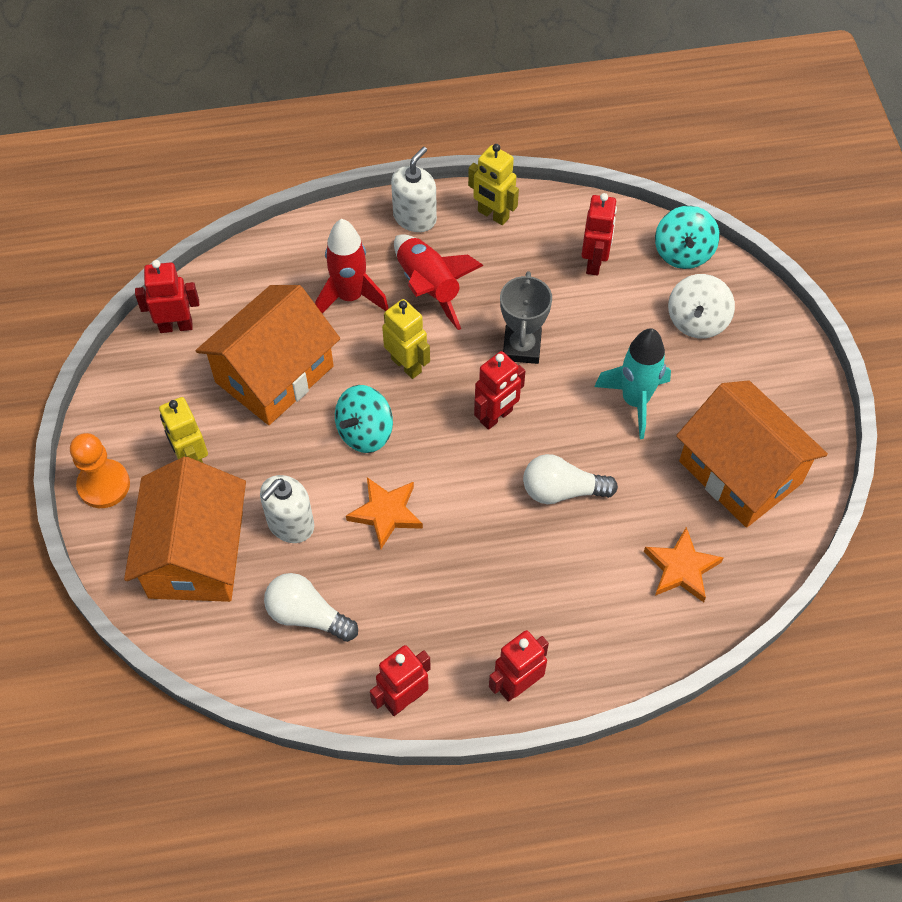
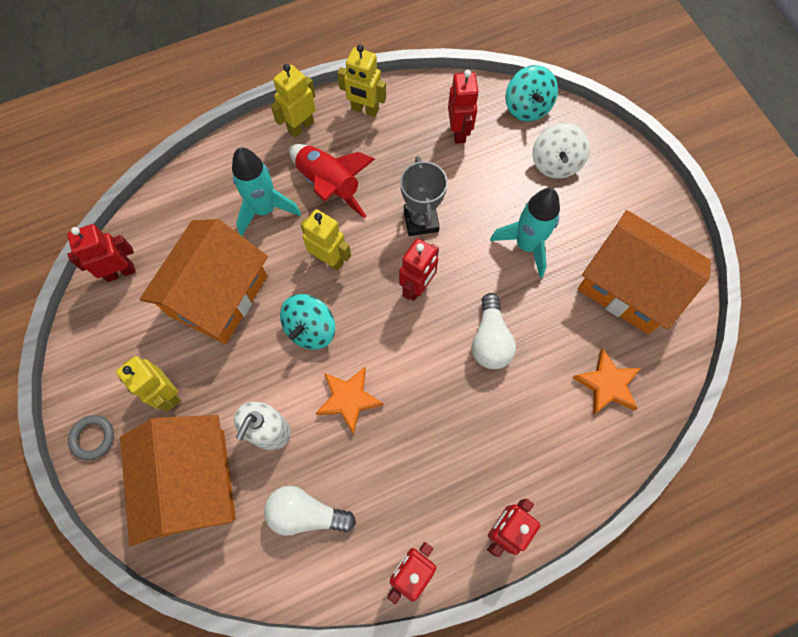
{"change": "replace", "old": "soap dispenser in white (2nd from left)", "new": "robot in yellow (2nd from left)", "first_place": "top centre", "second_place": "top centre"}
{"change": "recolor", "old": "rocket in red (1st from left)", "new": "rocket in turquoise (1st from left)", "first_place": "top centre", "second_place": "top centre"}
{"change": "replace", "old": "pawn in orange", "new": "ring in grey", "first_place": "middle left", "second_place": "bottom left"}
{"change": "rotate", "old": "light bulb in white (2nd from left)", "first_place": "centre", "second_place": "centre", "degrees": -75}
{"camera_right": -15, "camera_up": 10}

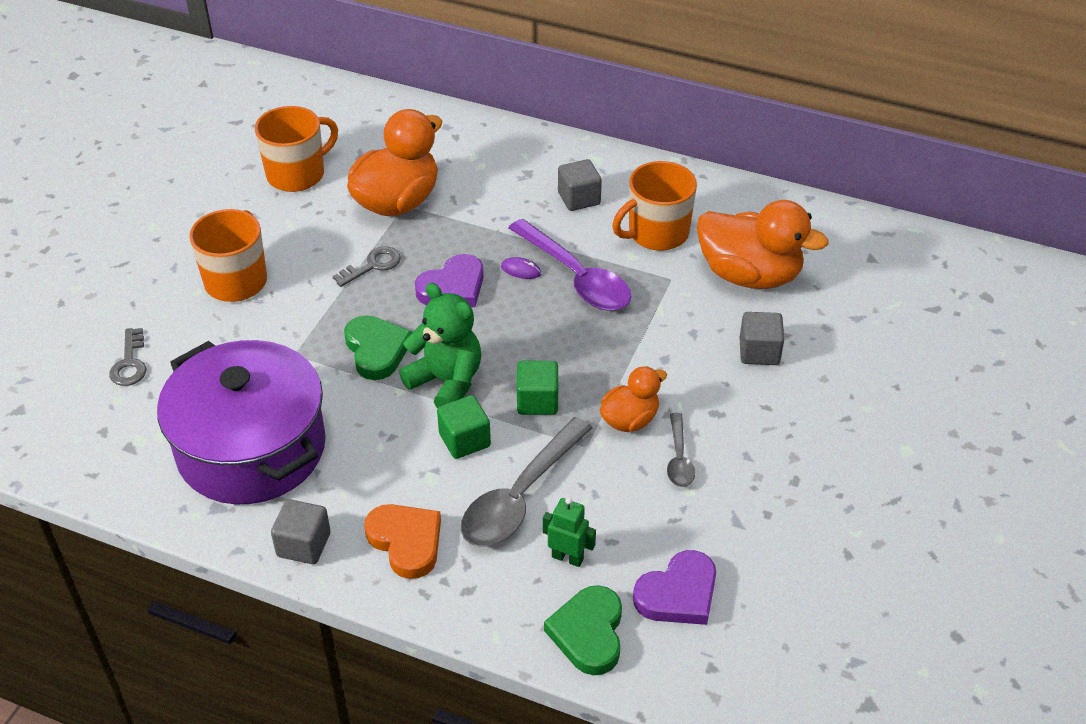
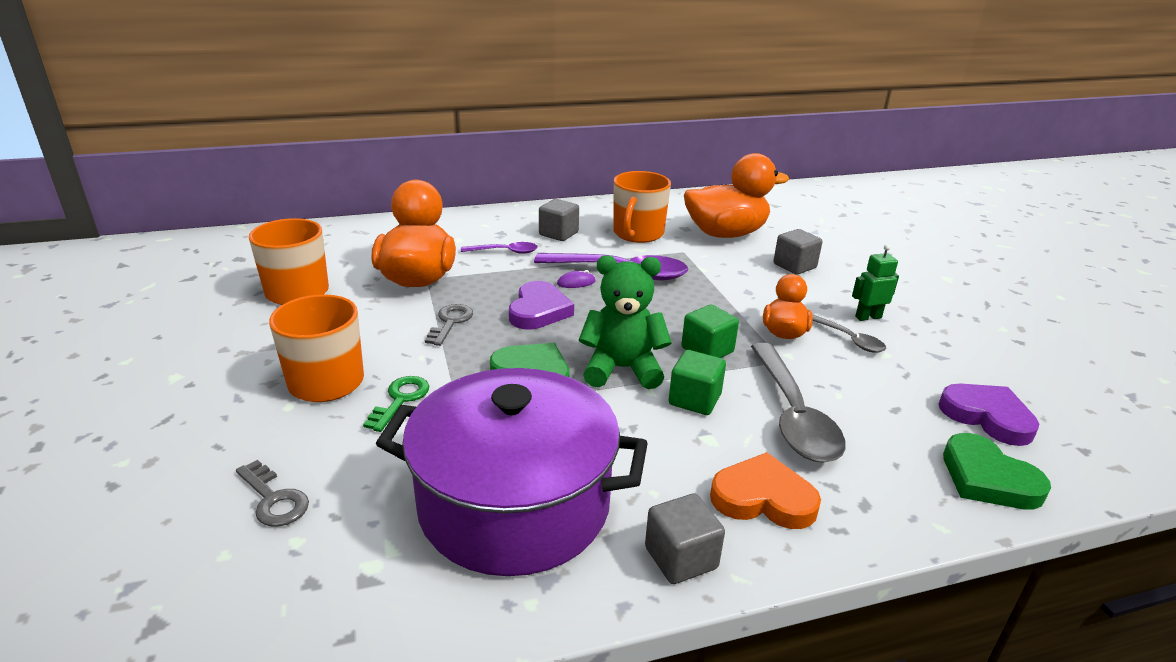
{"change": "move", "old": "robot in green", "first_place": "bottom centre", "second_place": "middle right"}
{"change": "rotate", "old": "heart in purple (2nd from left)", "first_place": "bottom centre", "second_place": "middle right", "degrees": -60}
{"change": "insert", "new": "spoon in purple (1st from left)", "second_place": "centre"}
{"change": "insert", "new": "key in green", "second_place": "centre"}
{"camera_right": -40, "camera_up": -15}

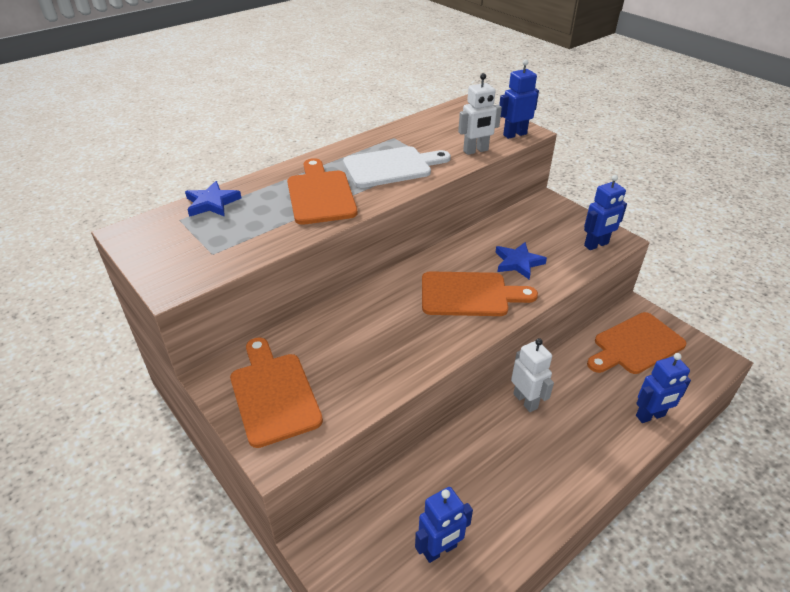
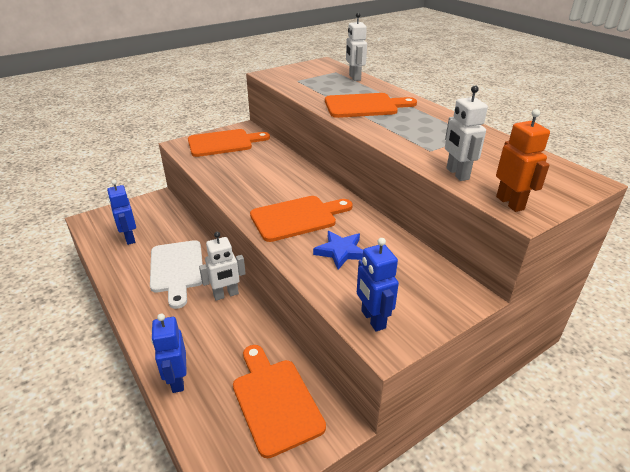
{"change": "recolor", "old": "robot in blue (2nd from left)", "new": "robot in orange", "first_place": "top centre", "second_place": "middle right"}
{"change": "move", "old": "cutting board in white", "first_place": "top centre", "second_place": "middle left"}
{"change": "replace", "old": "star in blue (1st from left)", "new": "robot in white (2nd from left)", "first_place": "middle left", "second_place": "top centre"}
{"change": "rotate", "old": "cutting board in orange (3rd from left)", "first_place": "centre", "second_place": "centre", "degrees": -120}
{"camera_right": 95, "camera_up": -5}

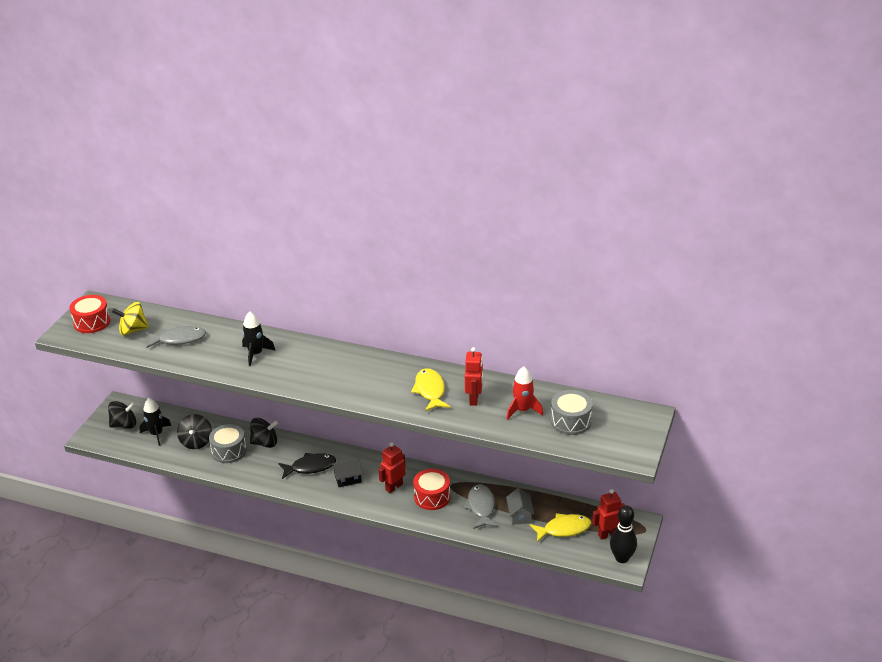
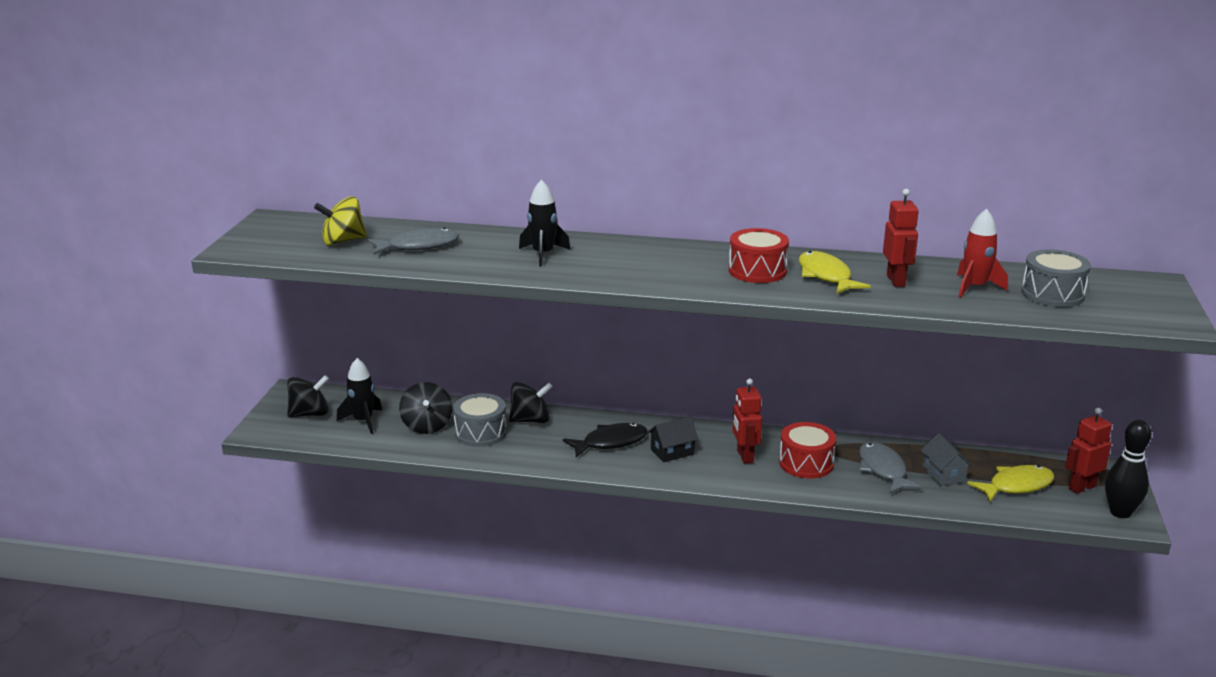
{"change": "move", "old": "drum in red (1st from left)", "first_place": "middle left", "second_place": "centre"}
{"change": "rotate", "old": "robot in red (1st from left)", "first_place": "bottom centre", "second_place": "centre", "degrees": -45}
{"camera_right": -10, "camera_up": -10}

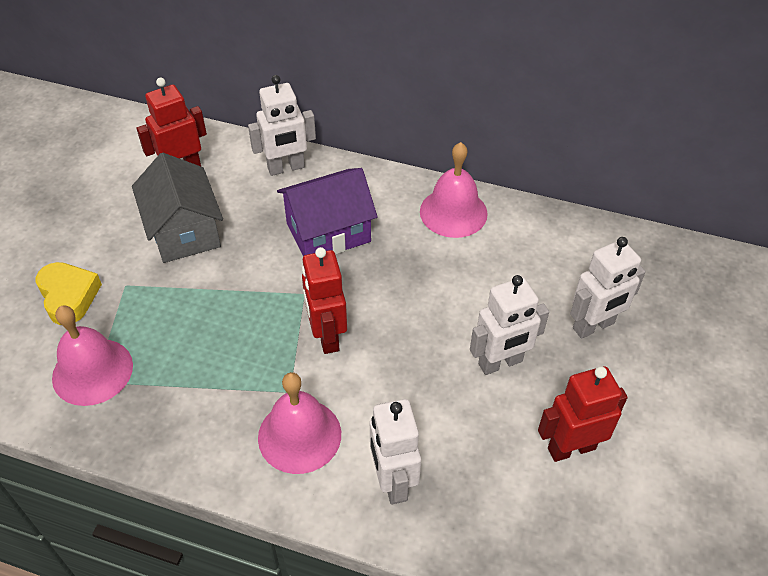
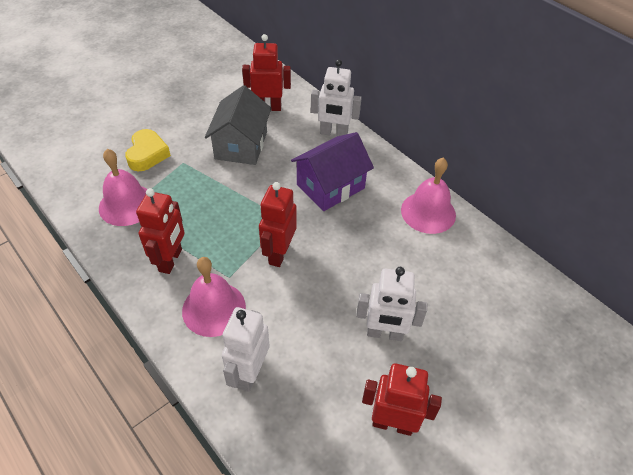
{"change": "rotate", "old": "house in purple", "first_place": "centre", "second_place": "centre", "degrees": -45}
{"change": "delete", "old": "robot in white (4th from left)", "first_place": "middle right"}
{"change": "insert", "new": "robot in red (1st from left)", "second_place": "middle left"}
{"camera_right": 30, "camera_up": 0}

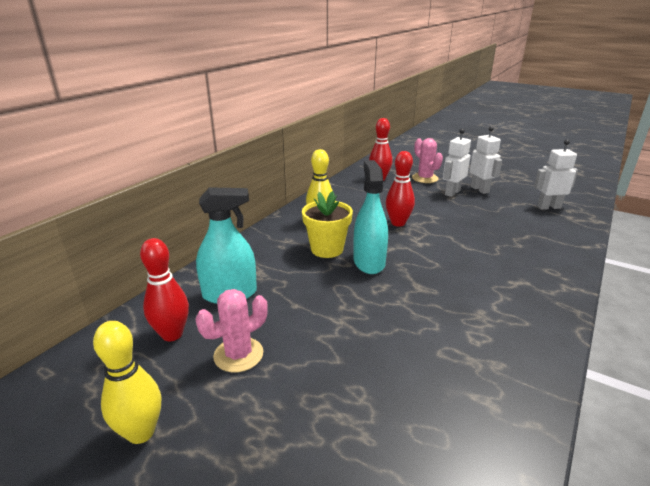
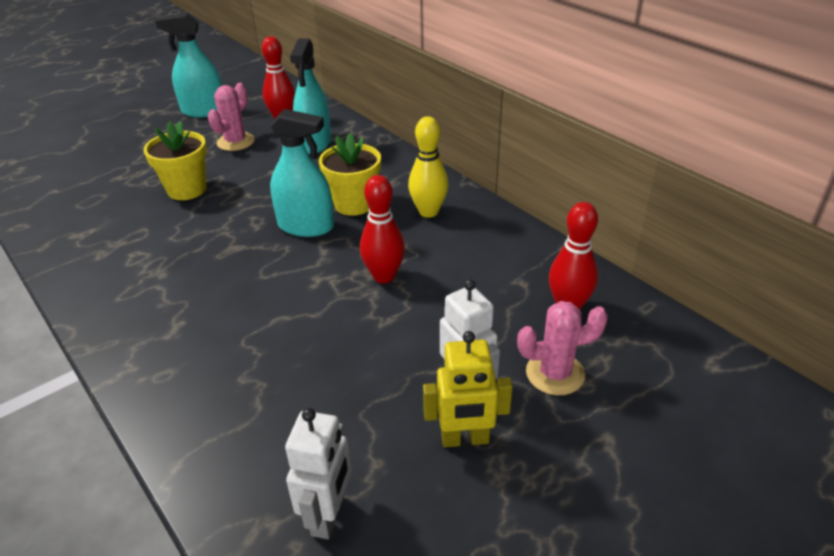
{"change": "recolor", "old": "robot in white (2nd from left)", "new": "robot in yellow", "first_place": "top right", "second_place": "bottom centre"}
{"change": "rotate", "old": "cactus in pink (1st from left)", "first_place": "bottom centre", "second_place": "top left", "degrees": 45}
{"change": "replace", "old": "bowling pin in yellow (1st from left)", "new": "spray bottle in turquoise (1st from left)", "first_place": "bottom left", "second_place": "top left"}
{"change": "insert", "new": "flower pot in yellow (1st from left)", "second_place": "top left"}
{"camera_right": 110, "camera_up": 10}

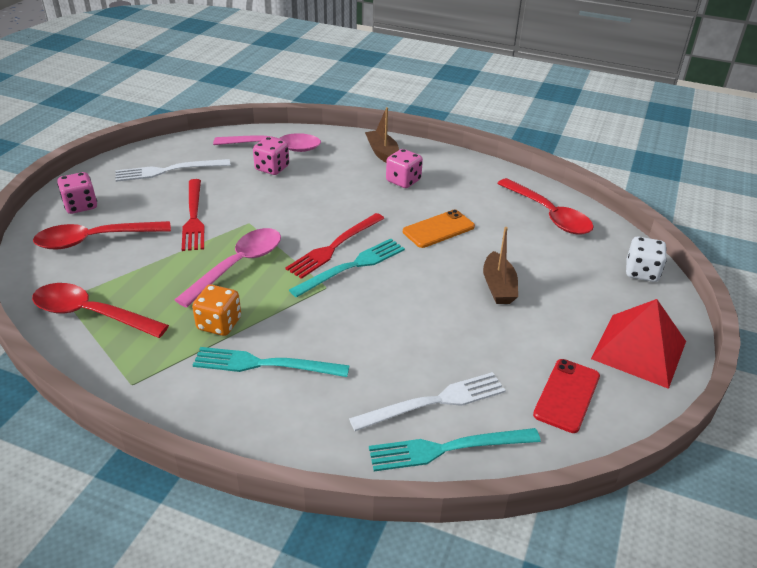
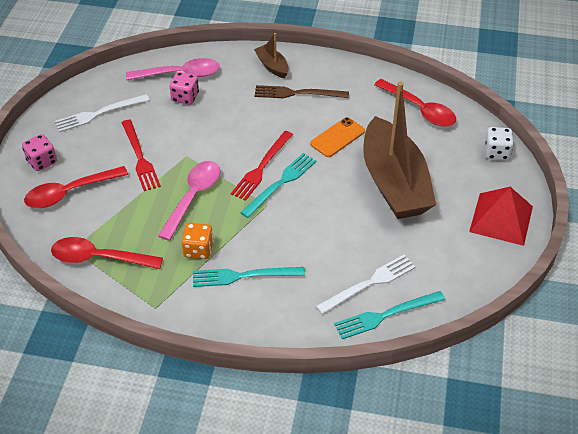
{"change": "replace", "old": "dice in pink (3rd from left)", "new": "fork in brown", "first_place": "top centre", "second_place": "top centre"}
{"change": "resize", "old": "boat in brown (2nd from left)", "first_place": "centre", "second_place": "middle right", "factor": 2.35}
{"change": "delete", "old": "phone in red", "first_place": "bottom right"}
{"camera_right": -10, "camera_up": 10}

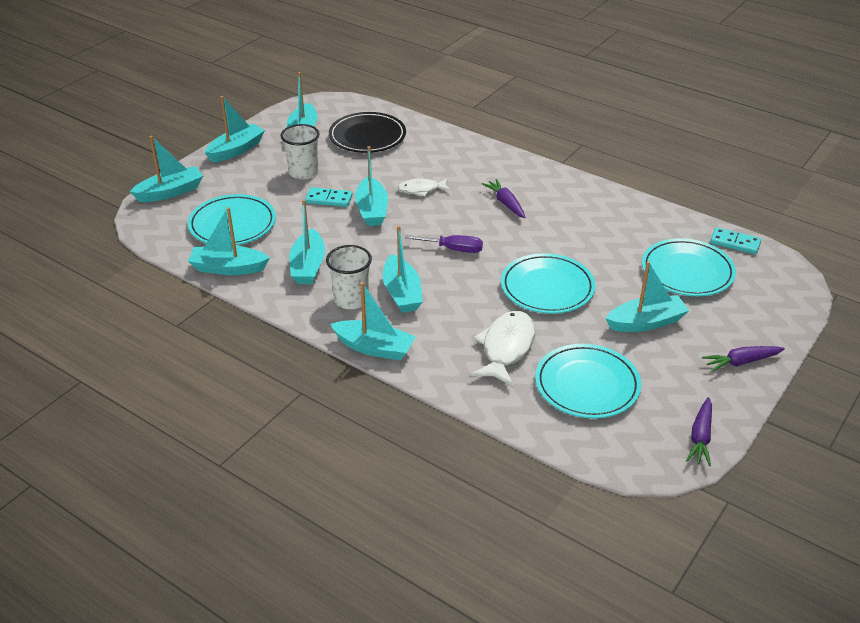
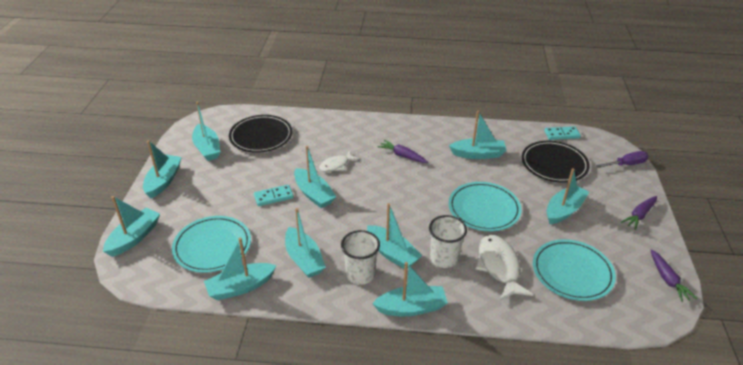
{"change": "move", "old": "cup in white (1st from left in the first image)", "new": "cup in white (2nd from left)", "first_place": "top centre", "second_place": "centre"}
{"change": "move", "old": "screwdriver in purple", "first_place": "centre", "second_place": "middle right"}
{"change": "recolor", "old": "plate in turquoise (4th from left)", "new": "plate in black (2nd from left)", "first_place": "middle right", "second_place": "middle right"}
{"change": "insert", "new": "boat in turquoise (9th from left)", "second_place": "centre"}
{"camera_right": -30, "camera_up": 0}

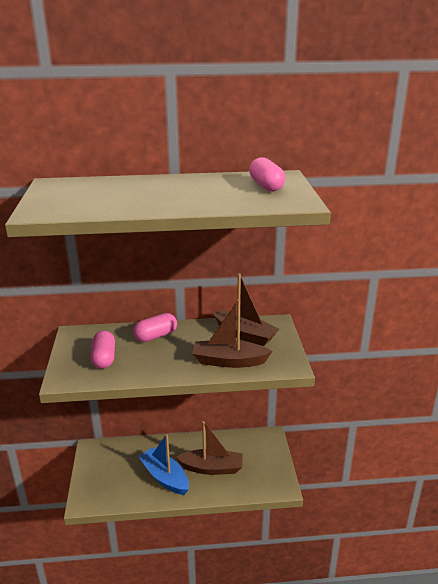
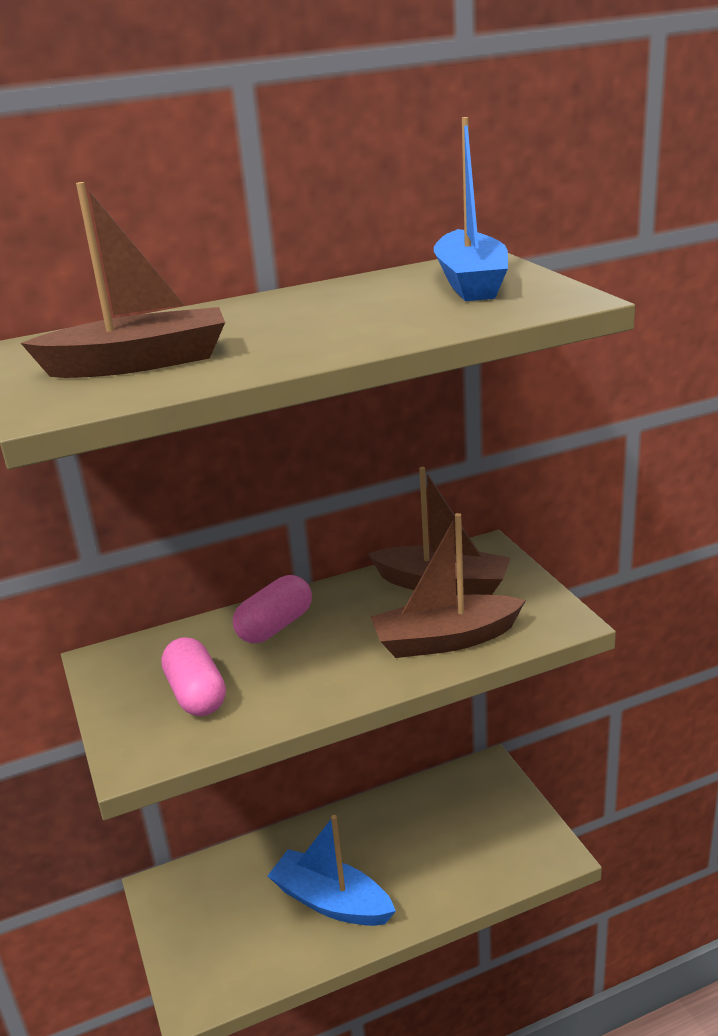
{"change": "replace", "old": "capsule in pink (3rd from left)", "new": "boat in blue (2nd from left)", "first_place": "top centre", "second_place": "top centre"}
{"change": "move", "old": "boat in brown (1st from left)", "first_place": "bottom centre", "second_place": "top left"}
{"camera_right": -15, "camera_up": 0}

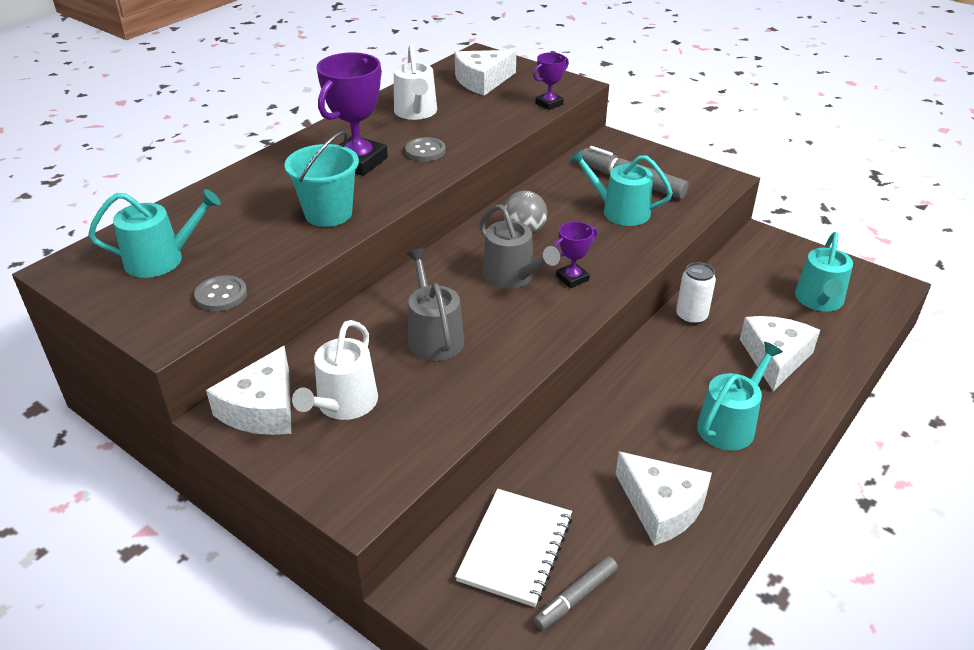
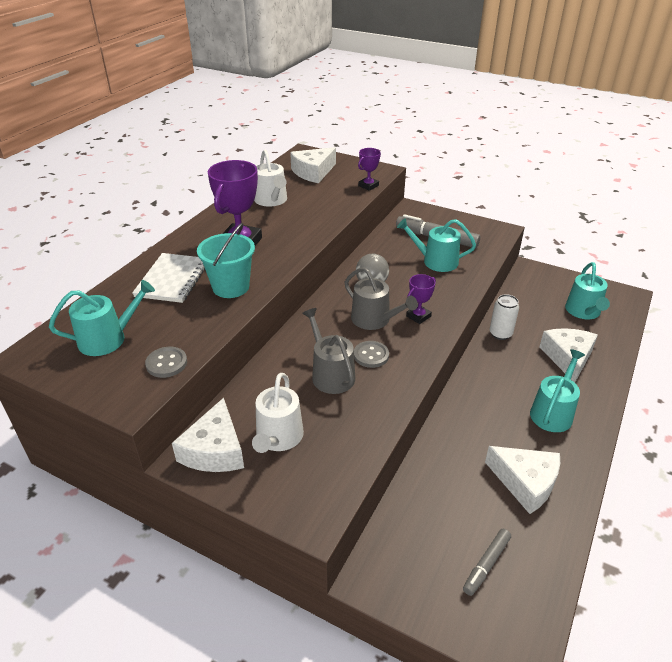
{"change": "move", "old": "button in grey (2nd from left)", "first_place": "top centre", "second_place": "centre"}
{"change": "move", "old": "notebook in white", "first_place": "bottom centre", "second_place": "middle left"}
{"camera_right": -10, "camera_up": 0}

